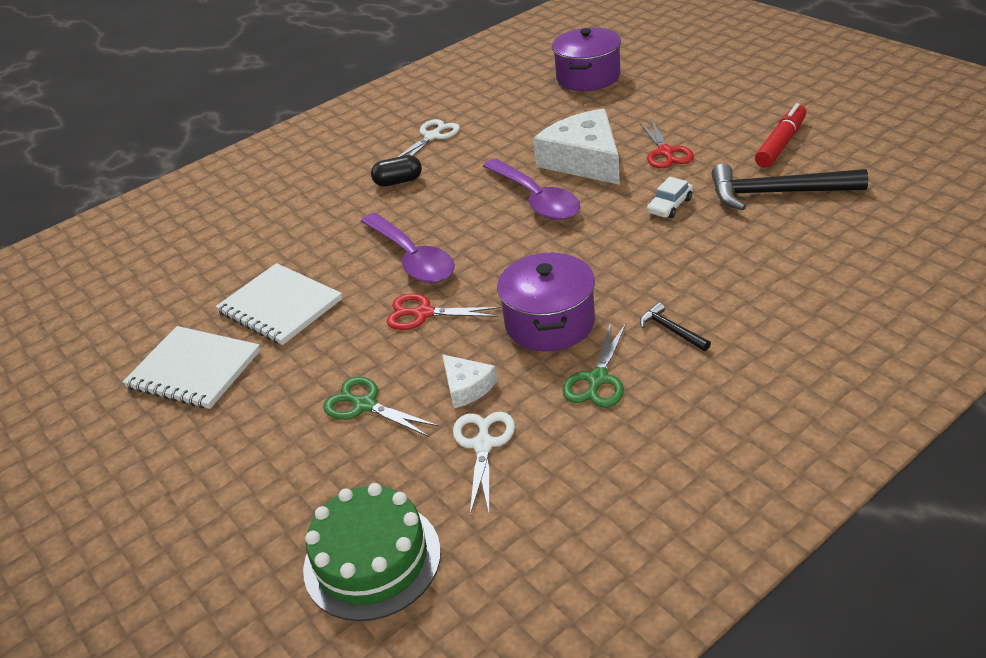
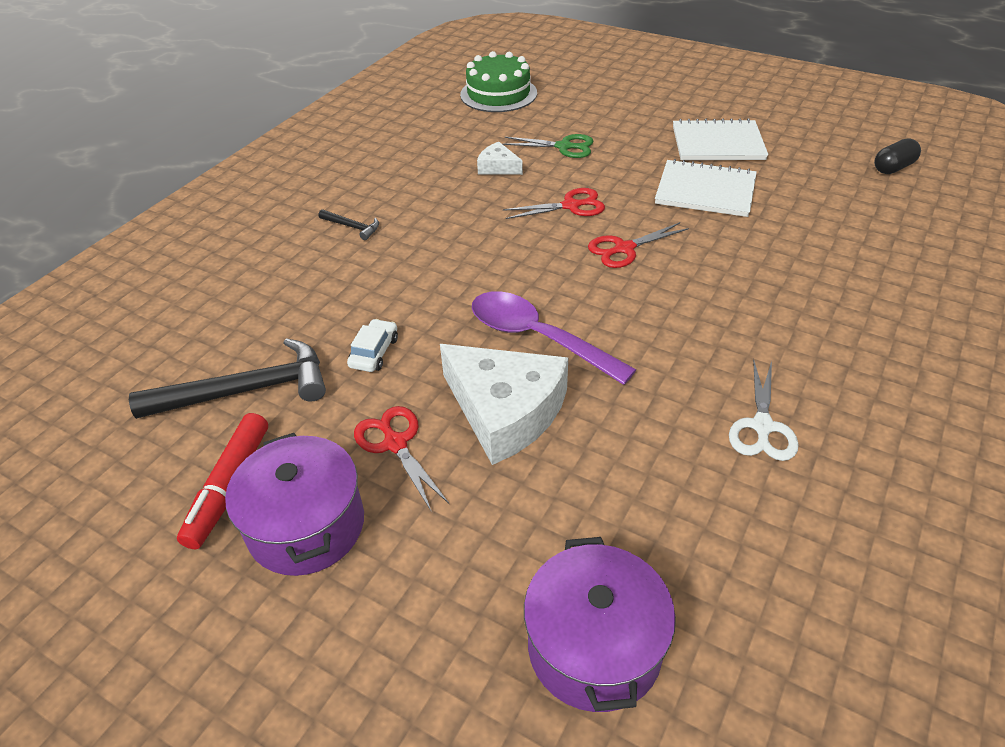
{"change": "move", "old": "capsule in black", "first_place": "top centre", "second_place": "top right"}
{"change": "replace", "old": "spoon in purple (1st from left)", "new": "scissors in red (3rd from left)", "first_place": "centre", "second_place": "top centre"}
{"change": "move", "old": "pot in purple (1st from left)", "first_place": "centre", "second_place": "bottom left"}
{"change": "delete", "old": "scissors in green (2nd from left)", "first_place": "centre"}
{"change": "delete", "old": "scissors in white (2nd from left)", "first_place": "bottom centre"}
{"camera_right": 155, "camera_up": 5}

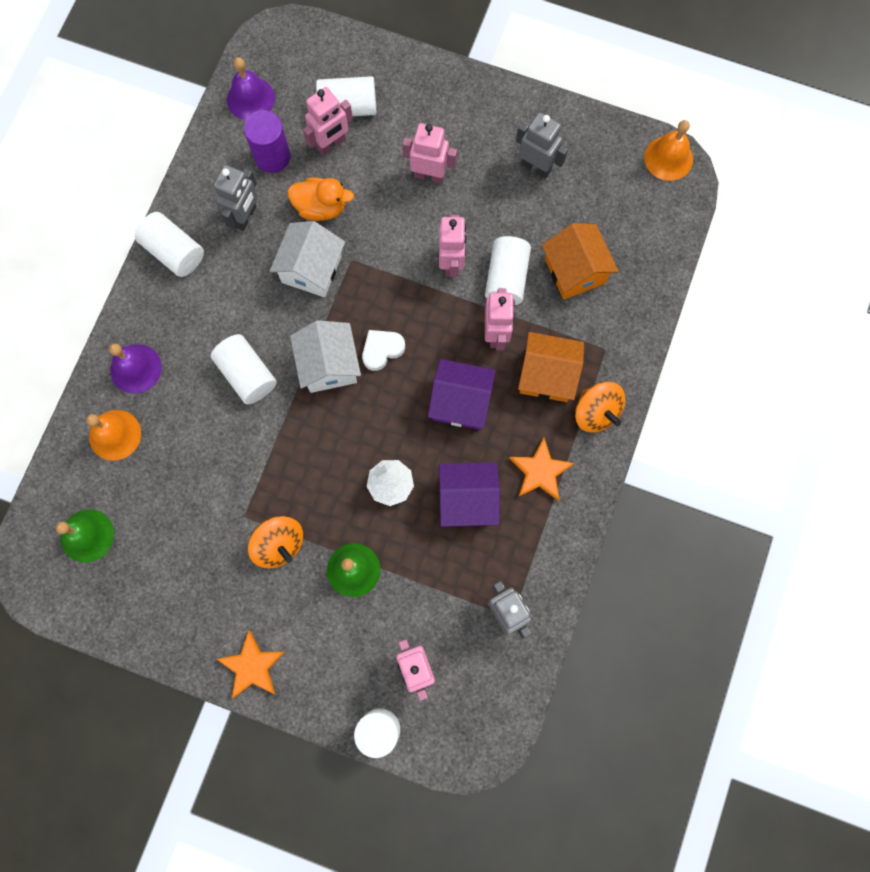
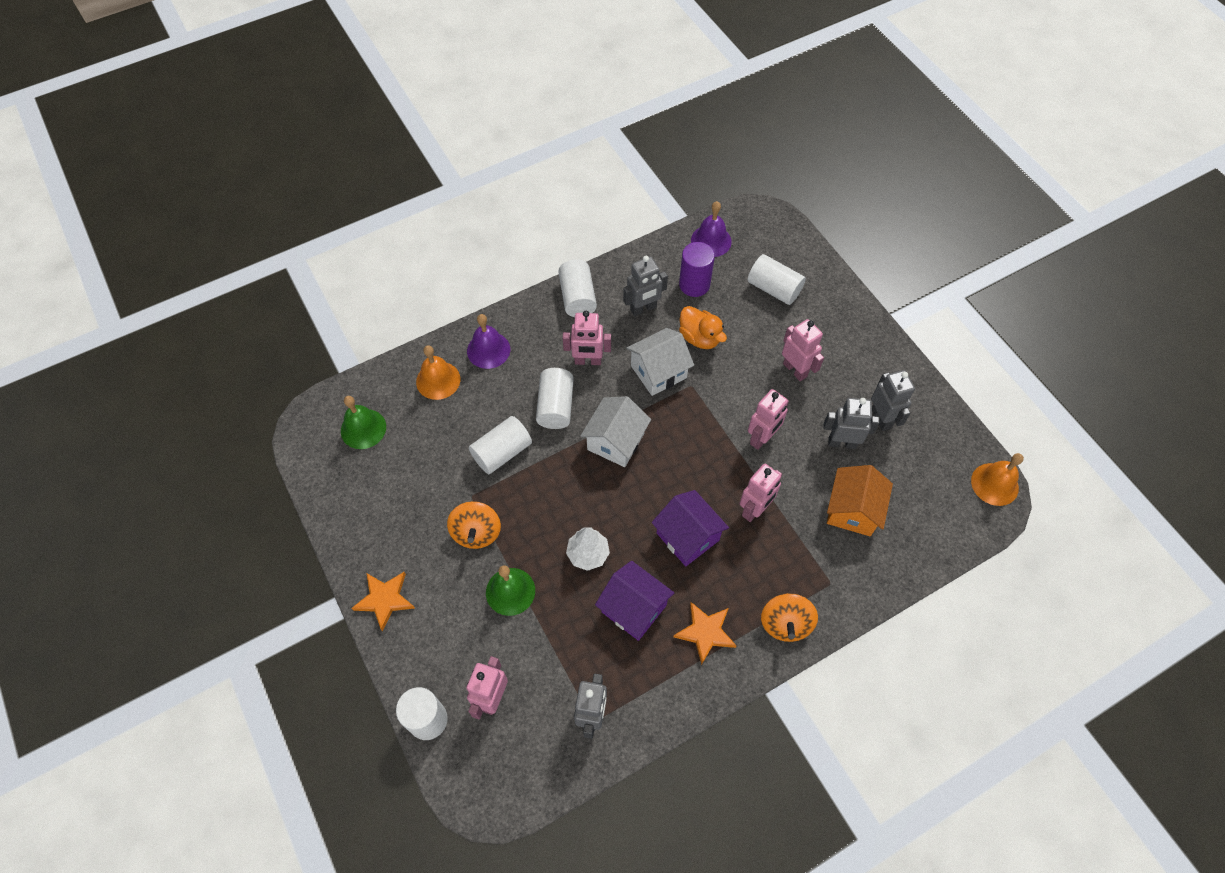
{"change": "move", "old": "robot in pink (1st from left in the first image)", "new": "robot in pink (2nd from left)", "first_place": "top centre", "second_place": "centre"}
{"change": "move", "old": "cylinder in white (5th from left in the first image)", "new": "cylinder in white (2nd from left)", "first_place": "top centre", "second_place": "centre"}
{"change": "delete", "old": "heart in white", "first_place": "centre"}
{"change": "delete", "old": "house in orange (1st from left)", "first_place": "centre"}
{"change": "insert", "new": "robot in grey (3rd from left)", "second_place": "middle right"}
{"camera_right": 40, "camera_up": -15}

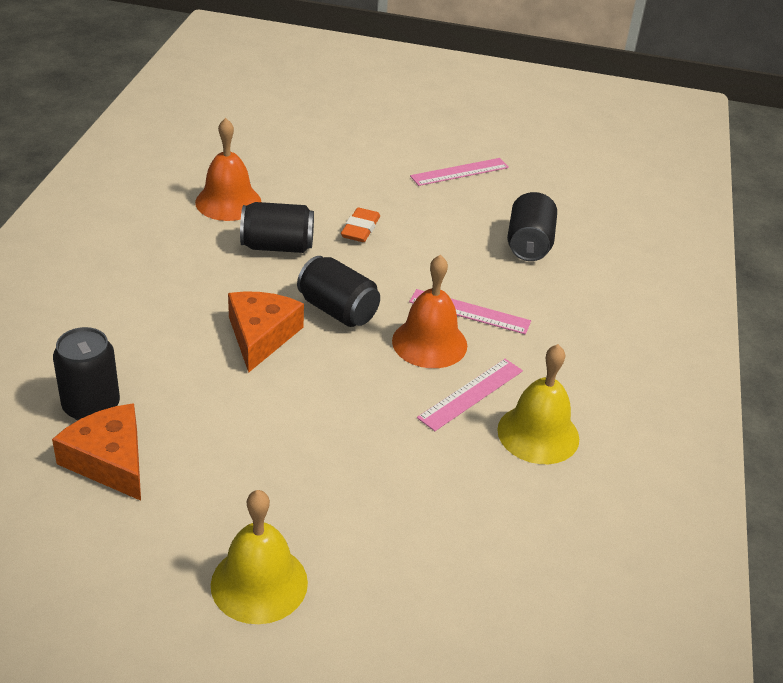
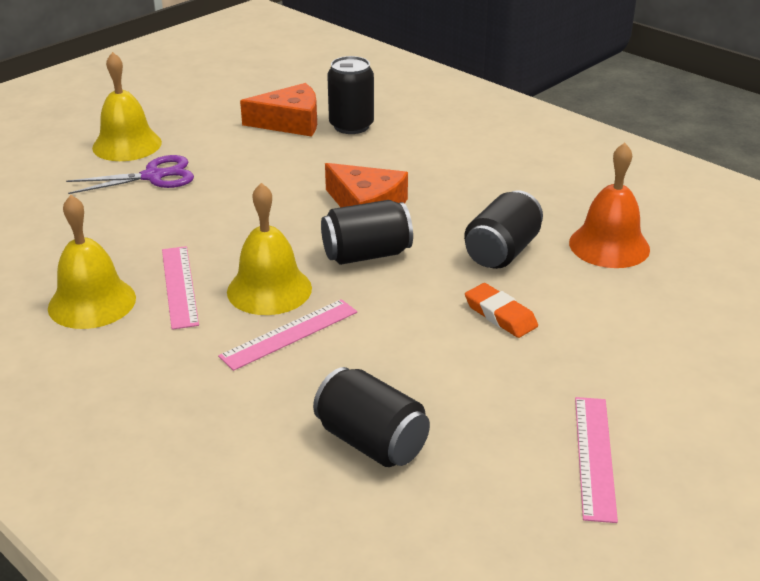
{"change": "recolor", "old": "bell in orange (2nd from left)", "new": "bell in yellow (3rd from left)", "first_place": "centre", "second_place": "centre"}
{"change": "insert", "new": "scissors in purple", "second_place": "top left"}
{"camera_right": 125, "camera_up": -5}

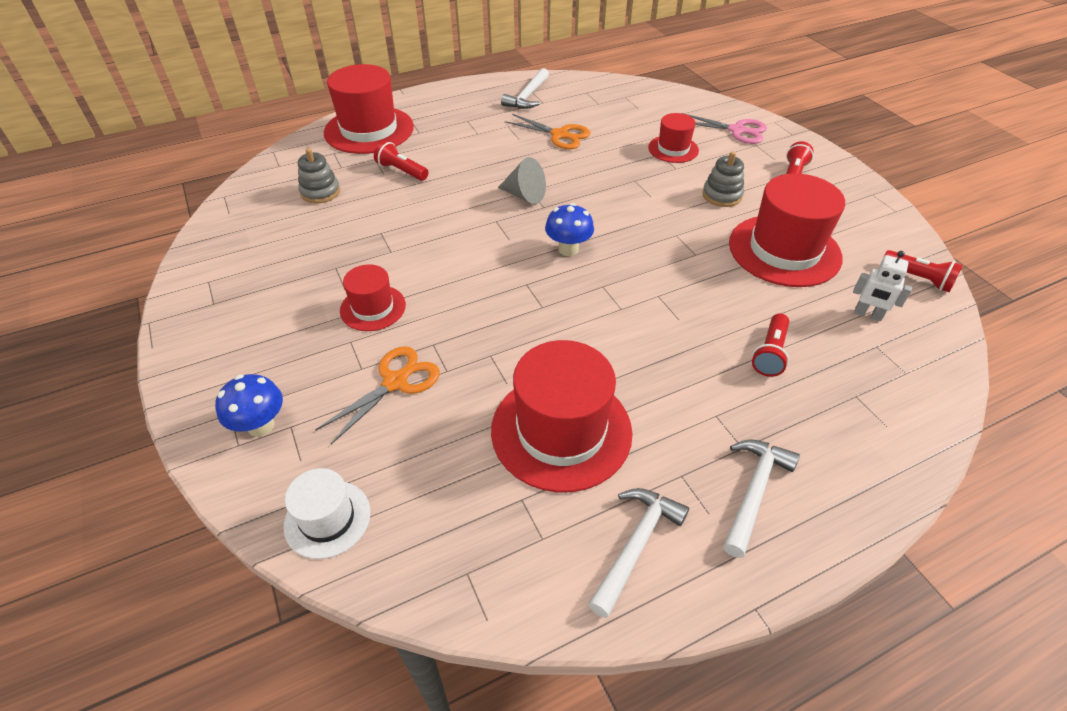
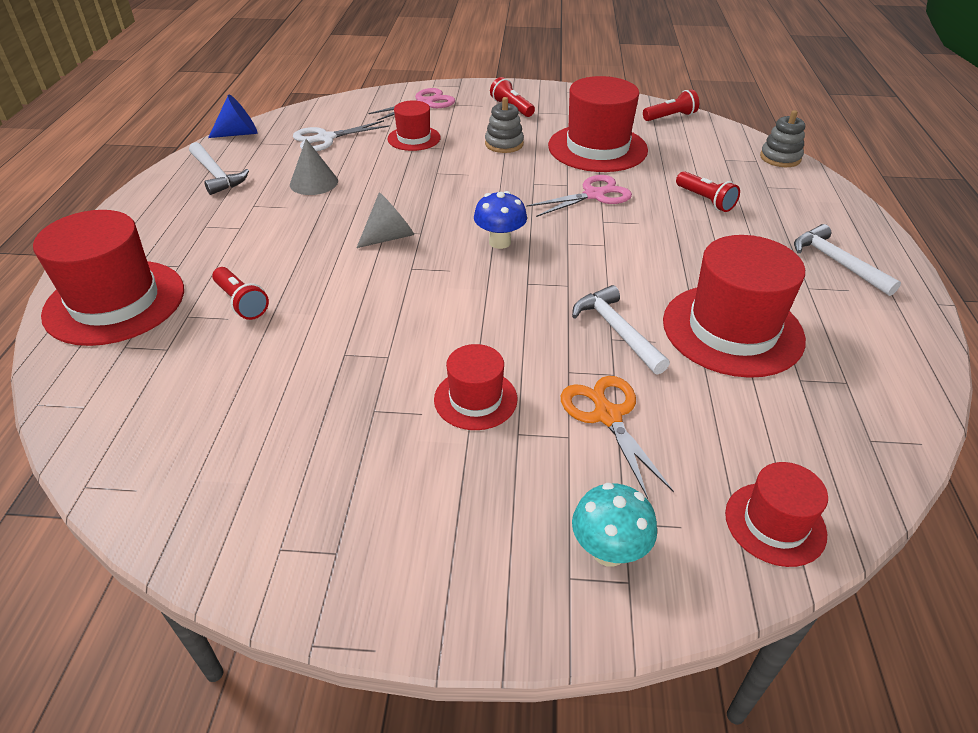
{"change": "replace", "old": "scissors in orange (2nd from left)", "new": "cone in grey (1st from left)", "first_place": "top centre", "second_place": "top left"}
{"change": "rotate", "old": "flashlight in red (1st from left)", "first_place": "top centre", "second_place": "middle left", "degrees": -105}
{"change": "move", "old": "stacking toy in grey (1st from left in the first image)", "new": "stacking toy in grey (2nd from left)", "first_place": "top left", "second_place": "top right"}
{"change": "delete", "old": "robot in white", "first_place": "middle right"}
{"change": "recolor", "old": "mushroom in blue (1st from left)", "new": "mushroom in turquoise", "first_place": "middle left", "second_place": "bottom centre"}
{"change": "recolor", "old": "hat in white", "new": "hat in red (6th from left)", "first_place": "bottom left", "second_place": "bottom right"}
{"change": "move", "old": "hammer in white (2nd from left)", "first_place": "bottom centre", "second_place": "centre"}
{"change": "insert", "new": "cone in blue", "second_place": "top left"}
{"change": "insert", "new": "scissors in white", "second_place": "top centre"}
{"change": "insert", "new": "scissors in pink (2nd from left)", "second_place": "top centre"}
{"camera_right": -60, "camera_up": -5}

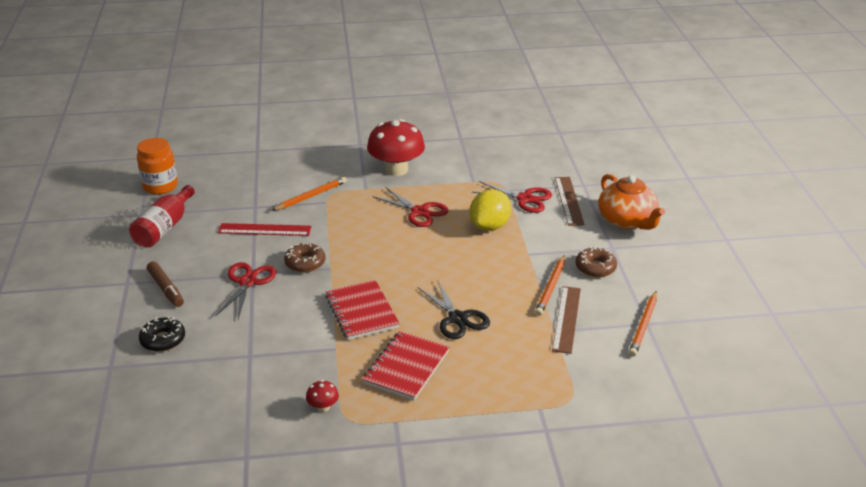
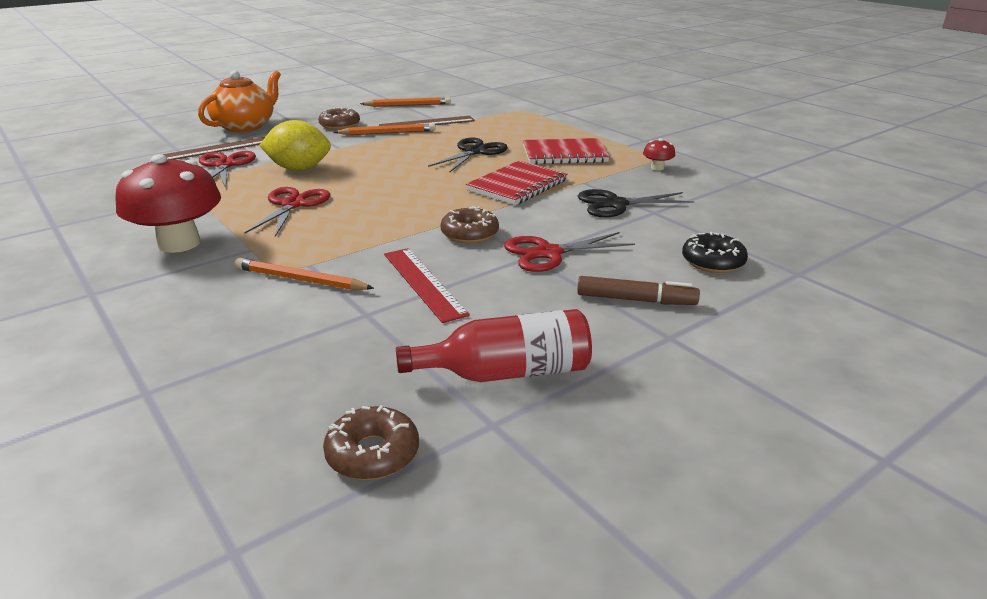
{"change": "replace", "old": "jar in orange", "new": "donut in brown (2nd from left)", "first_place": "middle left", "second_place": "bottom centre"}
{"change": "rotate", "old": "marker in brown", "first_place": "middle left", "second_place": "centre", "degrees": 75}
{"change": "insert", "new": "scissors in black (2nd from left)", "second_place": "centre"}
{"camera_right": -120, "camera_up": -5}

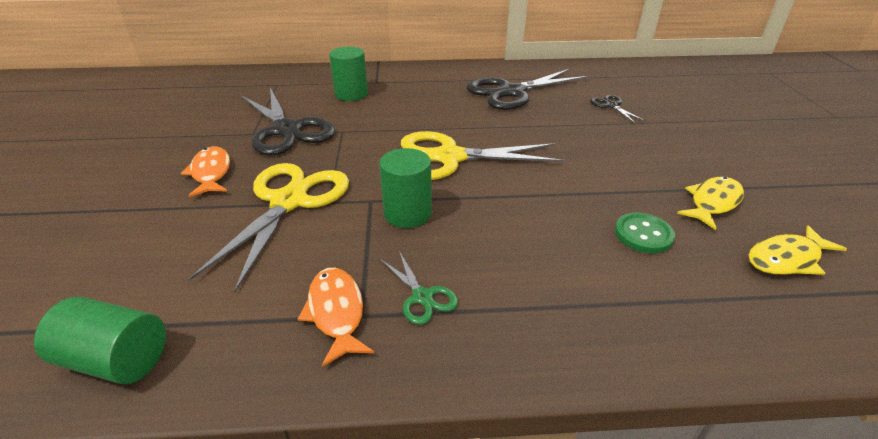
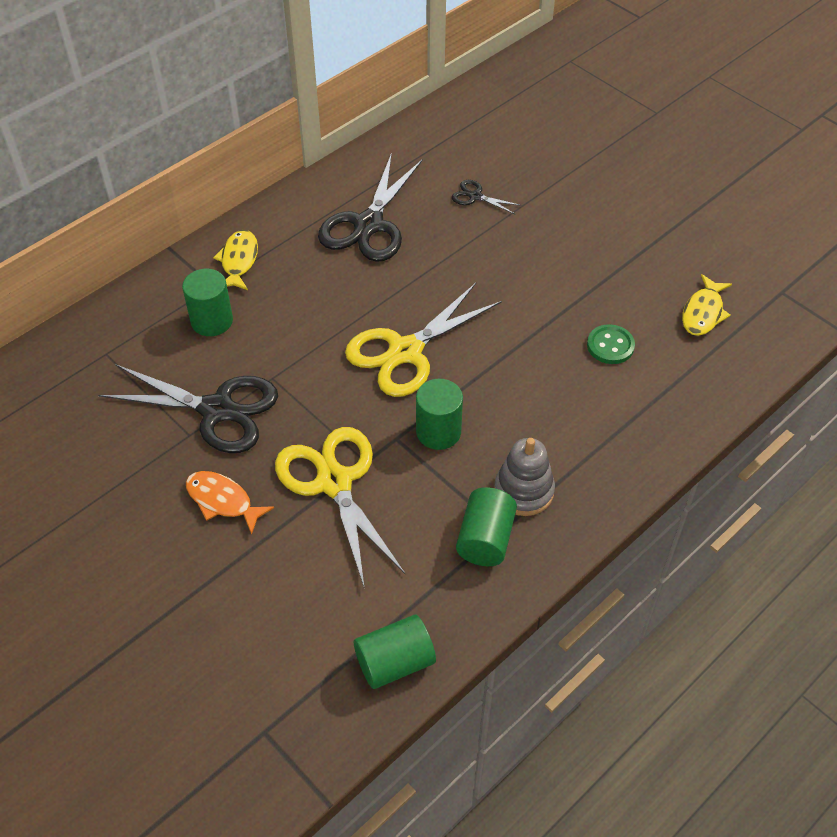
{"change": "move", "old": "fish in yellow (1st from left)", "first_place": "middle right", "second_place": "top left"}
{"change": "replace", "old": "scissors in green", "new": "stacking toy in grey", "first_place": "centre", "second_place": "centre"}
{"change": "replace", "old": "fish in orange (2nd from left)", "new": "cylinder in green (4th from left)", "first_place": "bottom centre", "second_place": "centre"}
{"camera_right": -40, "camera_up": 15}

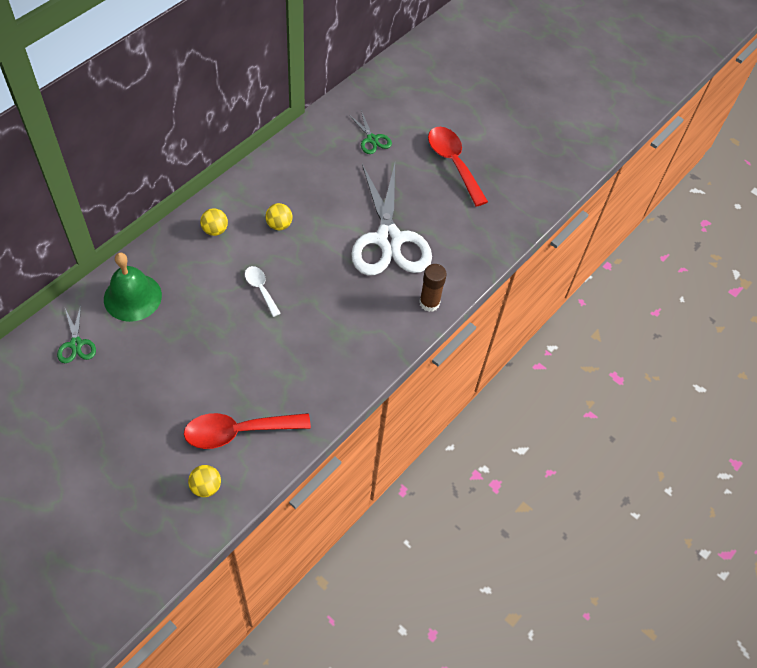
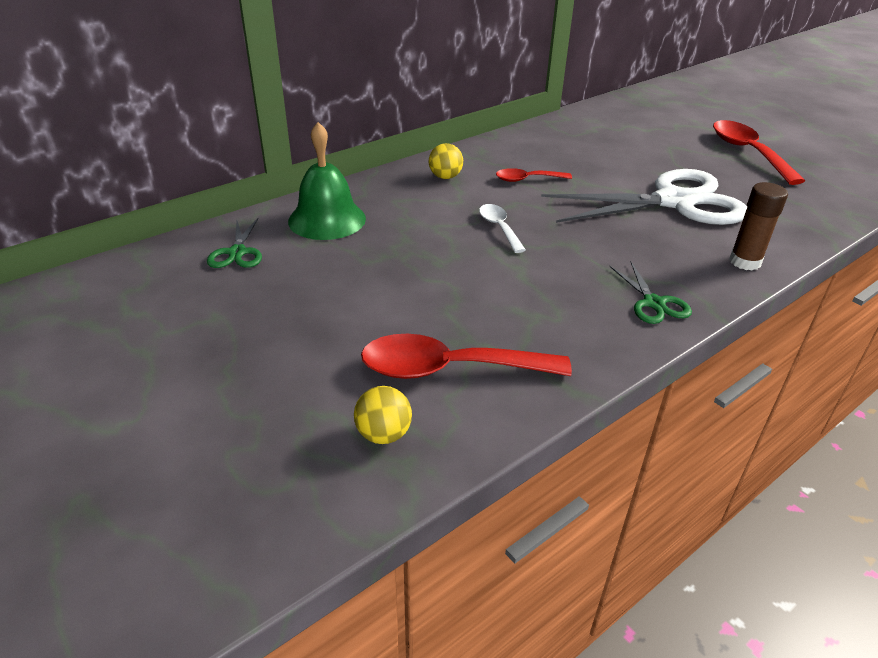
{"change": "move", "old": "scissors in green (2nd from left)", "first_place": "top centre", "second_place": "middle right"}
{"change": "rotate", "old": "scissors in white", "first_place": "top centre", "second_place": "top right", "degrees": -105}
{"change": "replace", "old": "ball in yellow (3rd from left)", "new": "spoon in red (2nd from left)", "first_place": "top centre", "second_place": "top centre"}
{"camera_right": 15, "camera_up": -20}

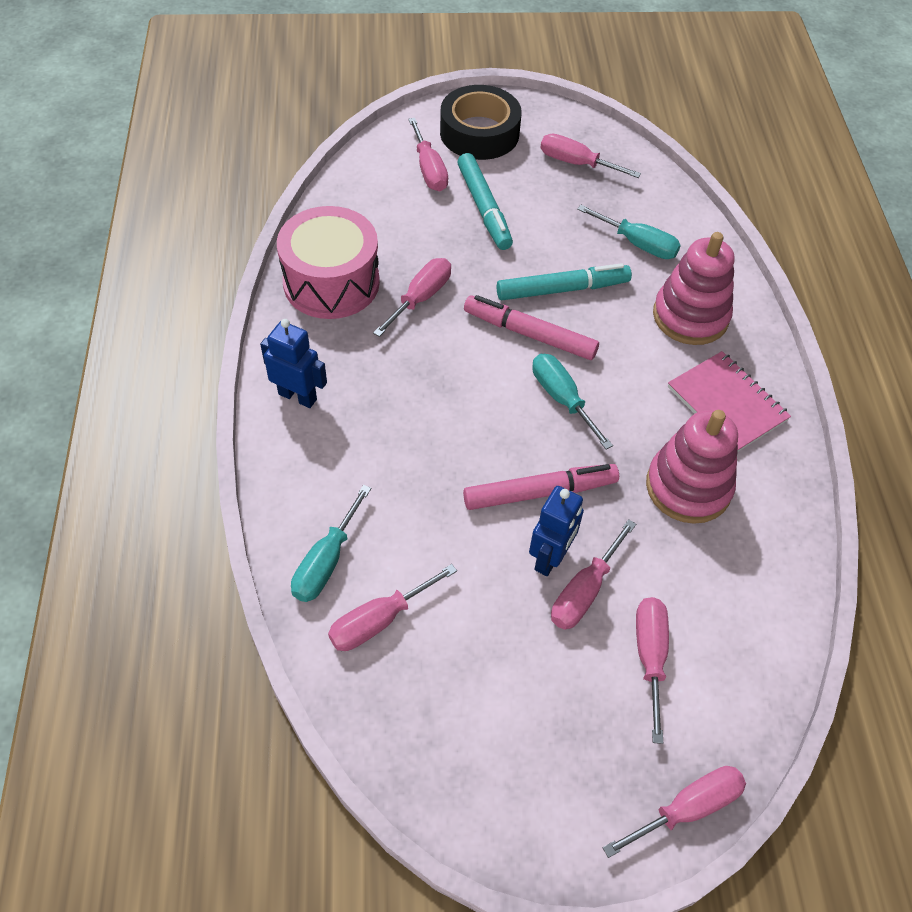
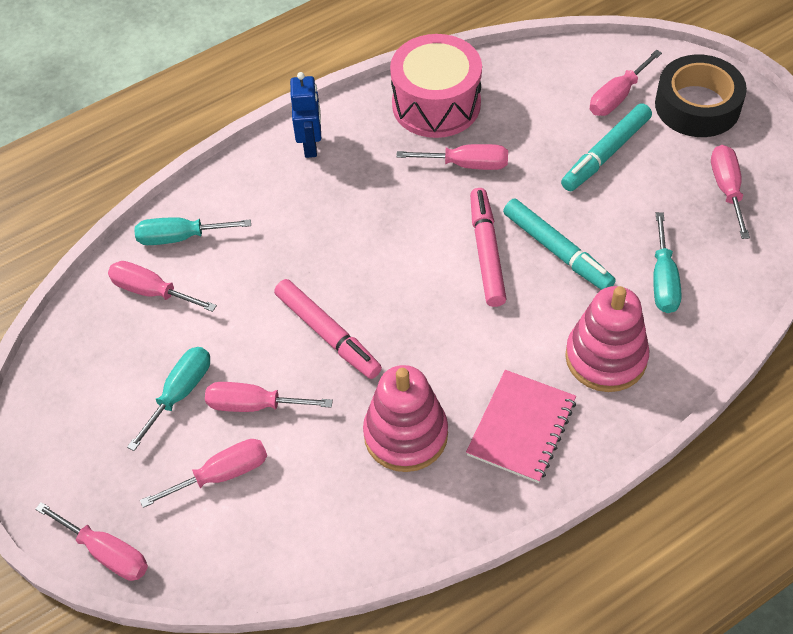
{"change": "move", "old": "screwdriver in turquoise (2nd from left in the first image)", "new": "screwdriver in turquoise (1st from left)", "first_place": "centre", "second_place": "middle left"}
{"change": "delete", "old": "robot in blue (2nd from left)", "first_place": "centre"}
{"camera_right": 65, "camera_up": 0}

